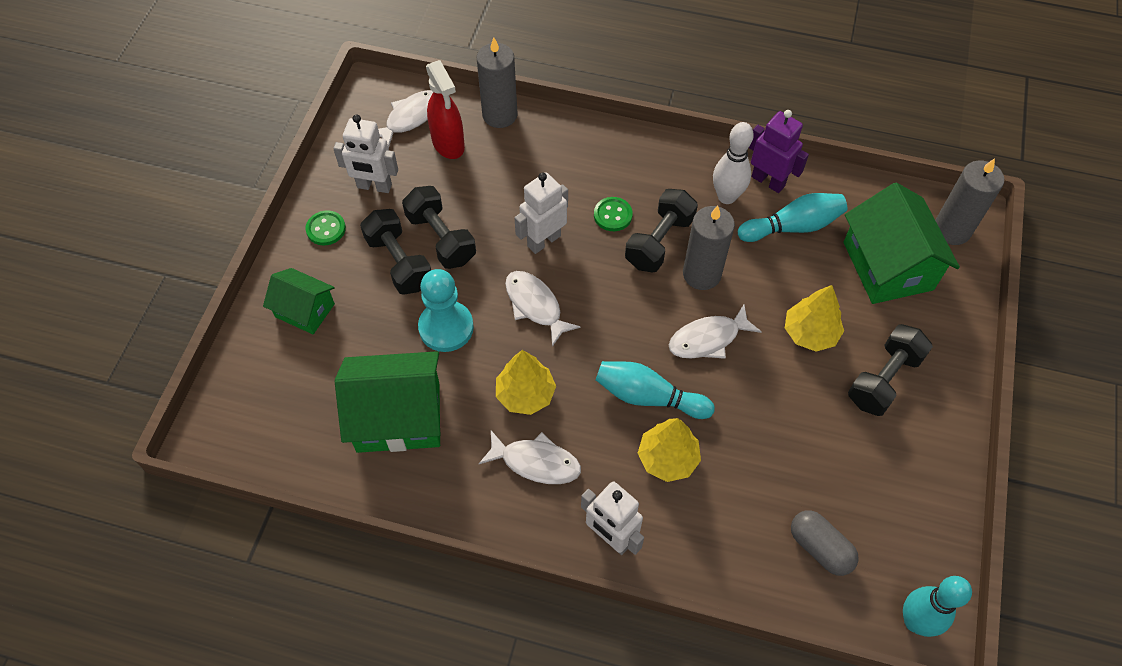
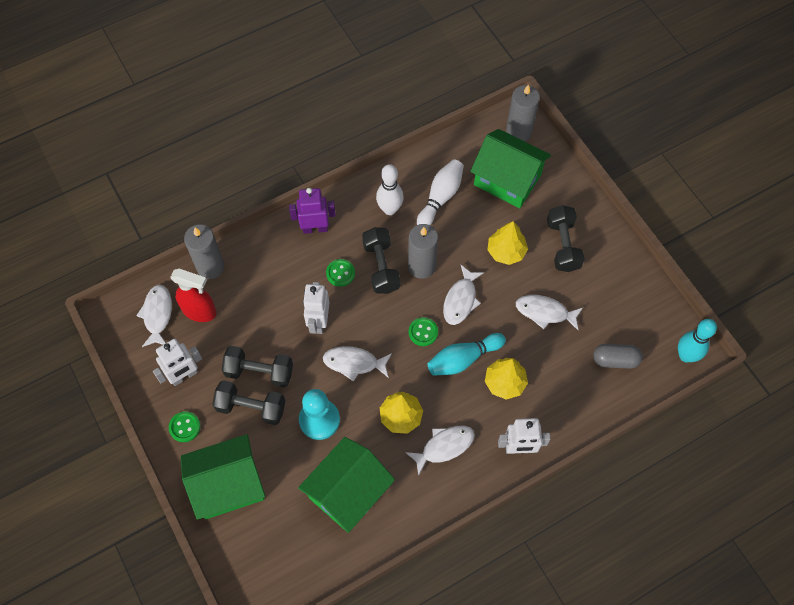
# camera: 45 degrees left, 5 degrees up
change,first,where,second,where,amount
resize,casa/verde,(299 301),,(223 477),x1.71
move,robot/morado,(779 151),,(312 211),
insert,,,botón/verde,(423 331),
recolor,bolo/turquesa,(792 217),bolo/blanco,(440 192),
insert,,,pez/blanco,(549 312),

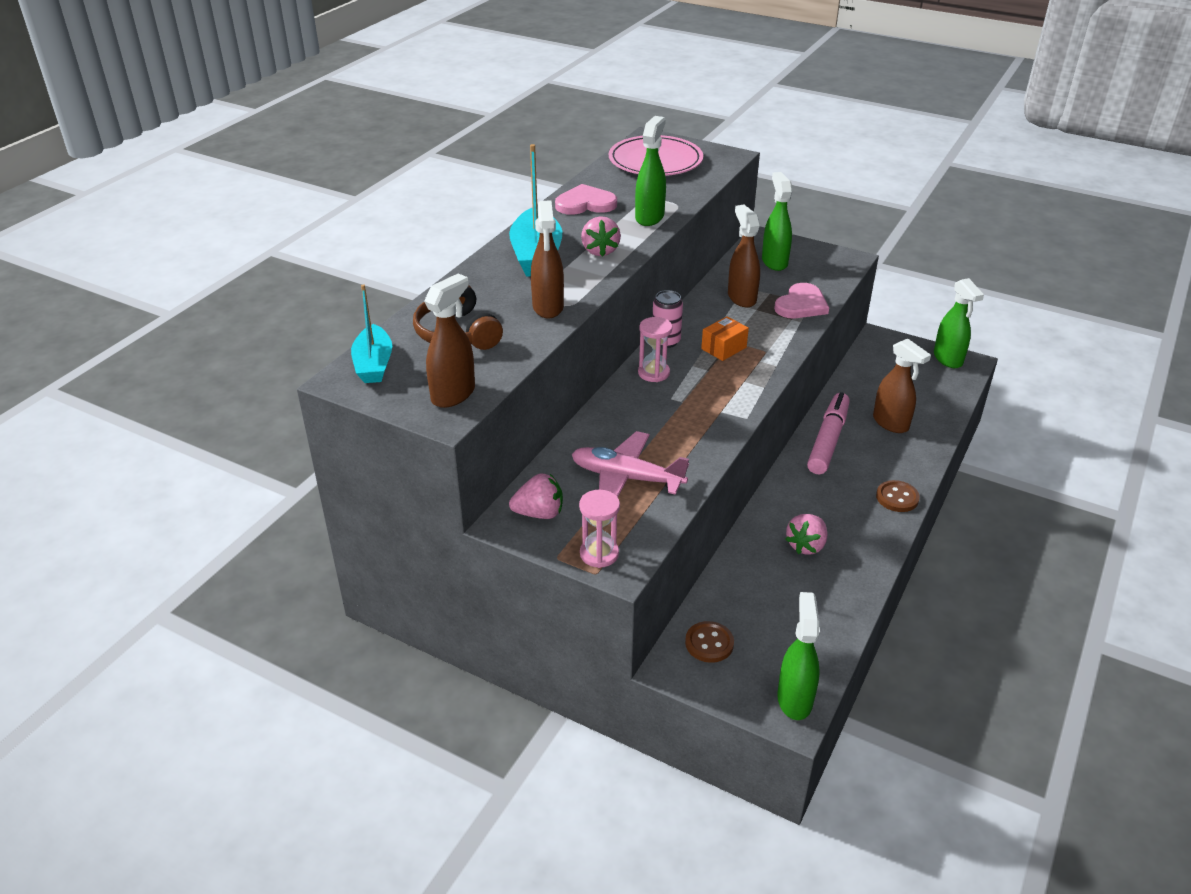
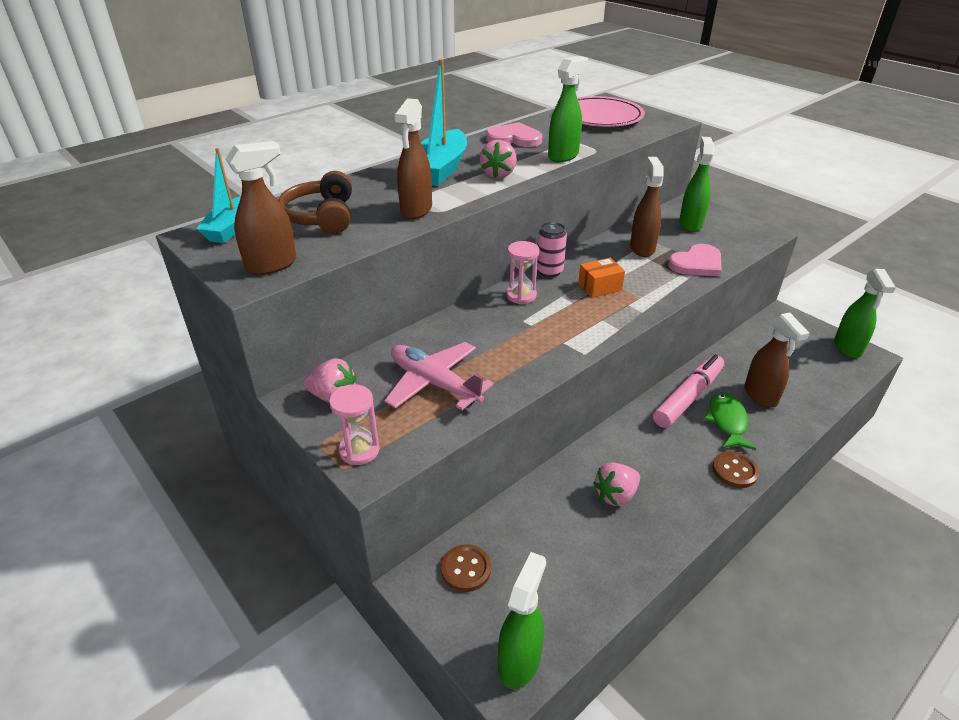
# camera: 20 degrees right, 0 degrees up
change,first,where,second,where,amount
insert,,,pez/verde,(730 421),

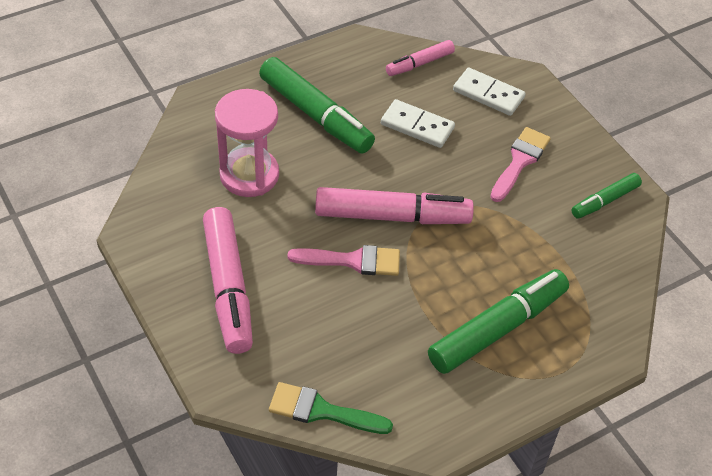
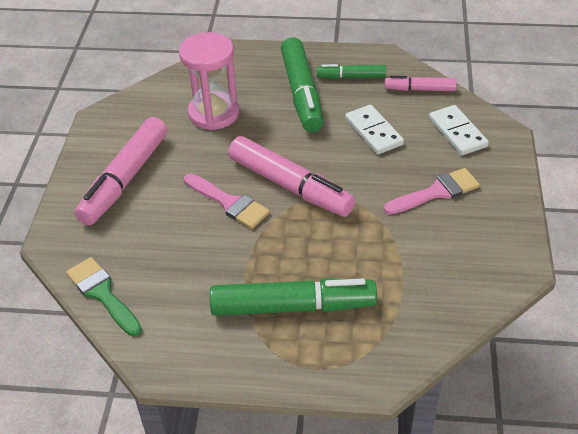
# camera: 40 degrees right, 5 degrees down
change,first,where,second,where,amount
move,rotulador/verde,(606 196),,(351 71),

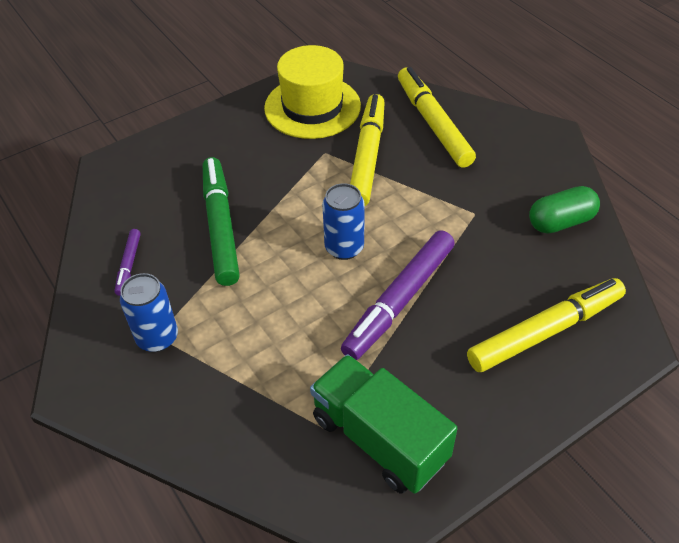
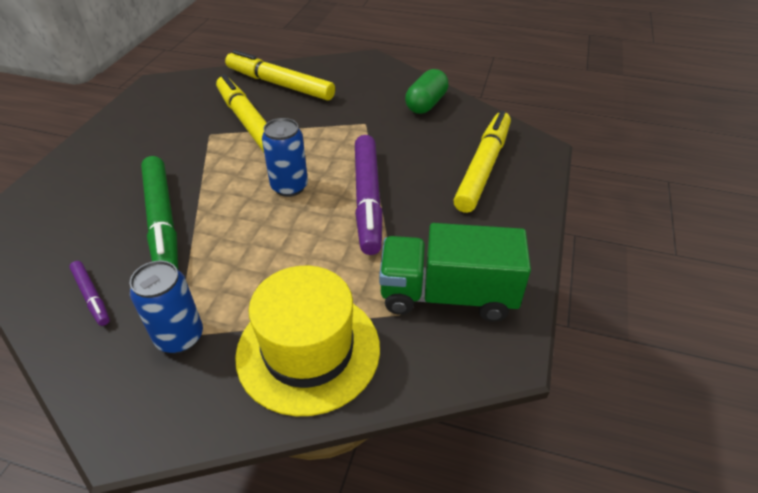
# camera: 40 degrees left, 5 degrees down
change,first,where,second,where,amount
rotate,rotulador/verde,(221 221),,(159 213),150 degrees counterclockwise
move,sombrero/amarillo,(312 92),,(307 341),

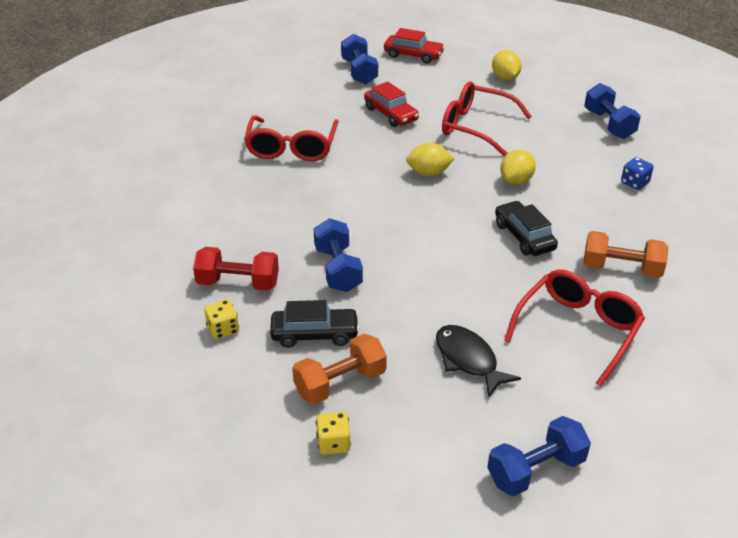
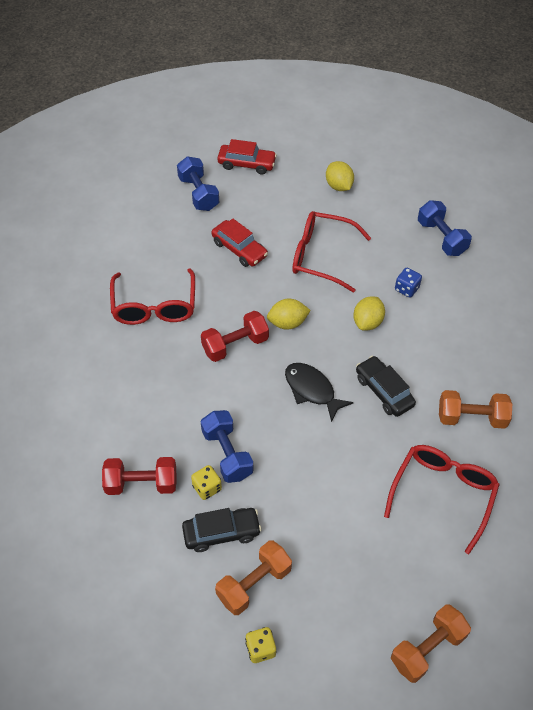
# camera: 10 degrees left, 15 degrees up
change,first,where,second,where,amount
move,dado/amarillo,(221 319),,(206 482),
insert,,,mancuerna/rojo,(235 336),
move,pez/negro,(478 361),,(319 392),
recolor,mancuerna/azul,(539 456),mancuerna/naranja,(431 643),
move,dado/azul,(637 173),,(408 283),

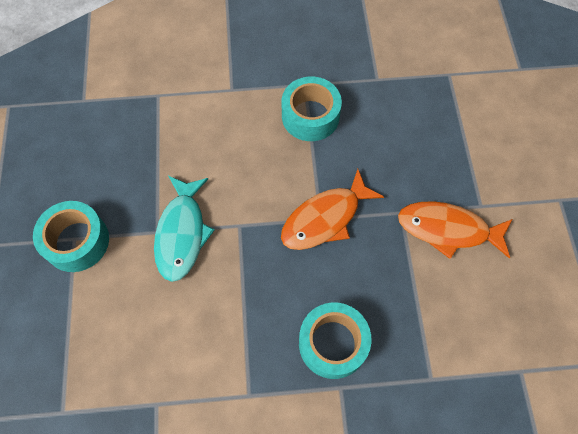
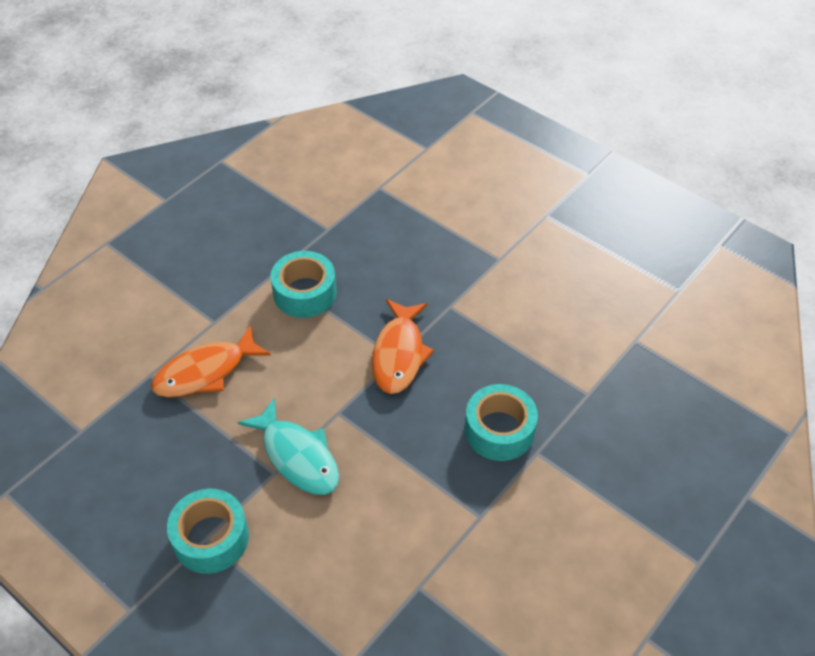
# camera: 45 degrees left, 15 degrees down
change,first,where,second,where,amount
move,pez/naranja,(455 230),,(211 361),

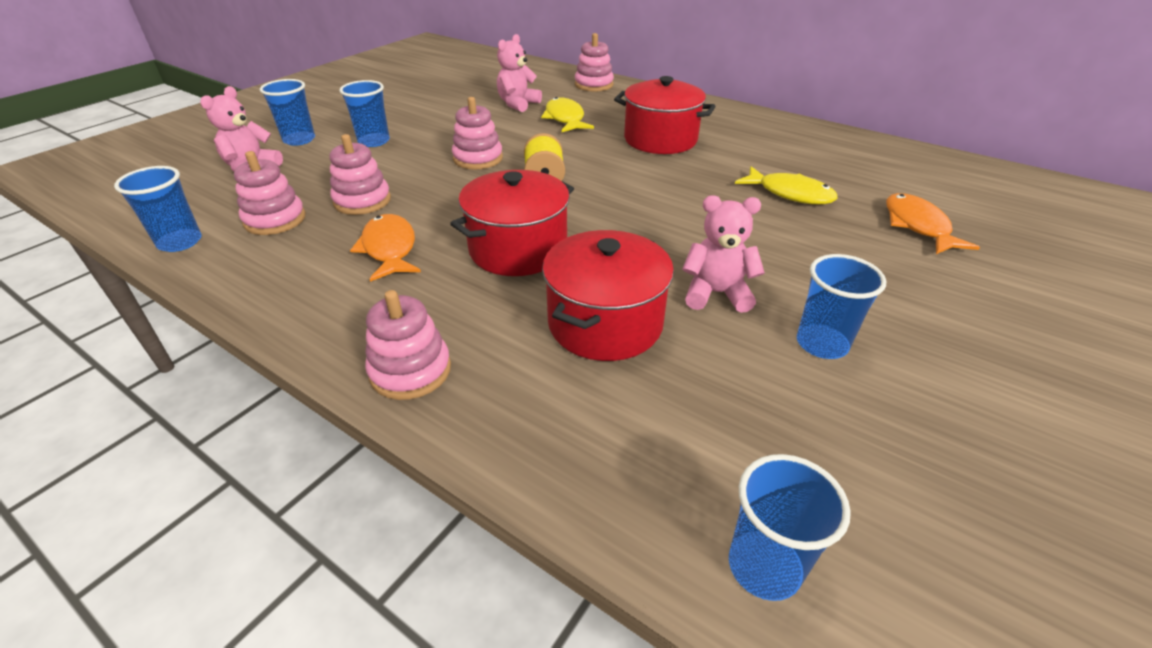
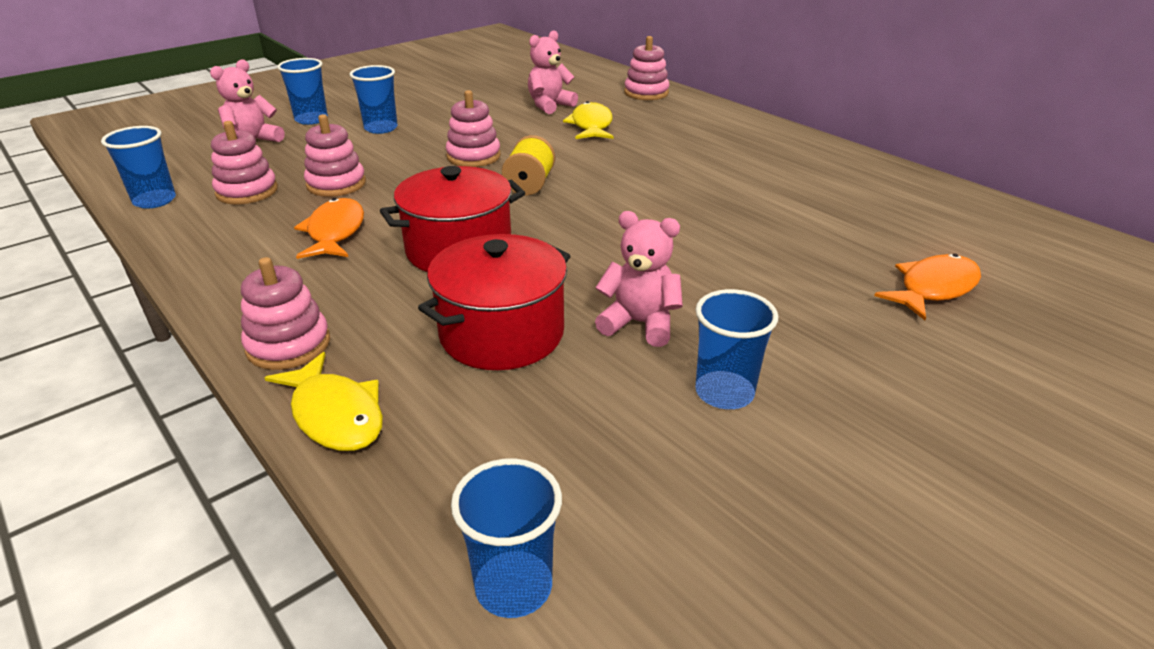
# camera: 15 degrees right, 5 degrees down
change,first,where,second,where,amount
move,pez/amarillo,(786 185),,(324 401),
rotate,pez/naranja,(933 223),,(927 287),45 degrees clockwise
delete,olla/rojo,(665 115),,,

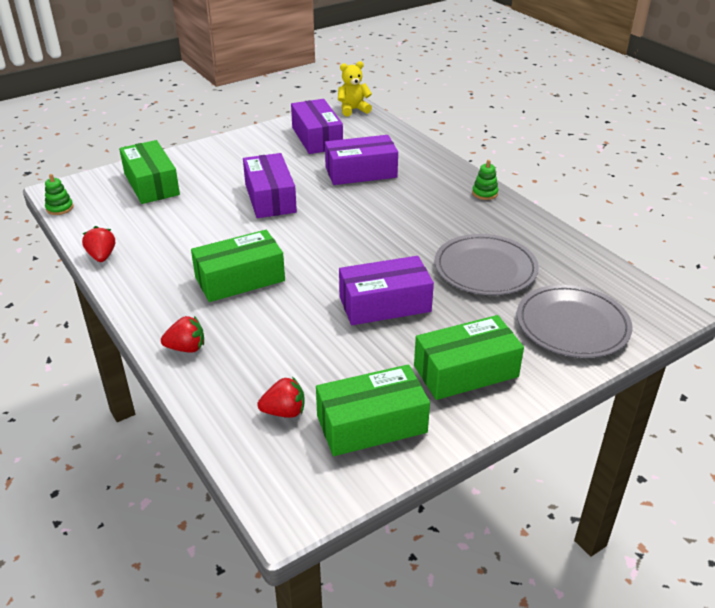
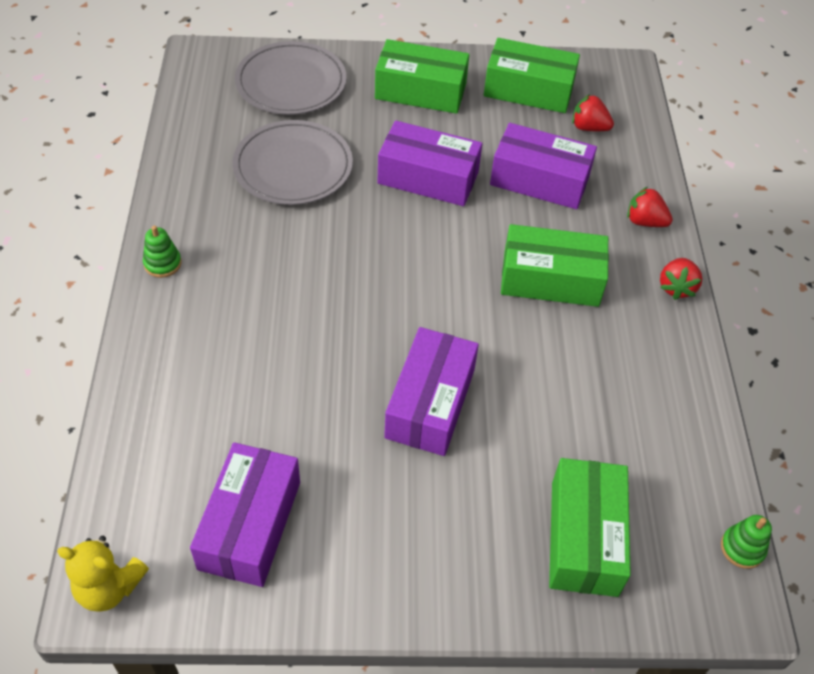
# camera: 150 degrees left, 15 degrees up
change,first,where,second,where,amount
move,caja/morado,(361 160),,(543 166),
move,fresa/rojo,(98 244),,(681 279),

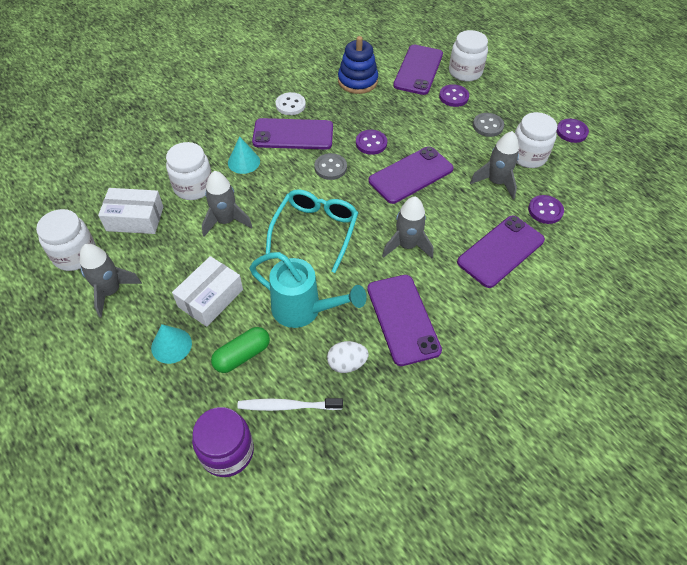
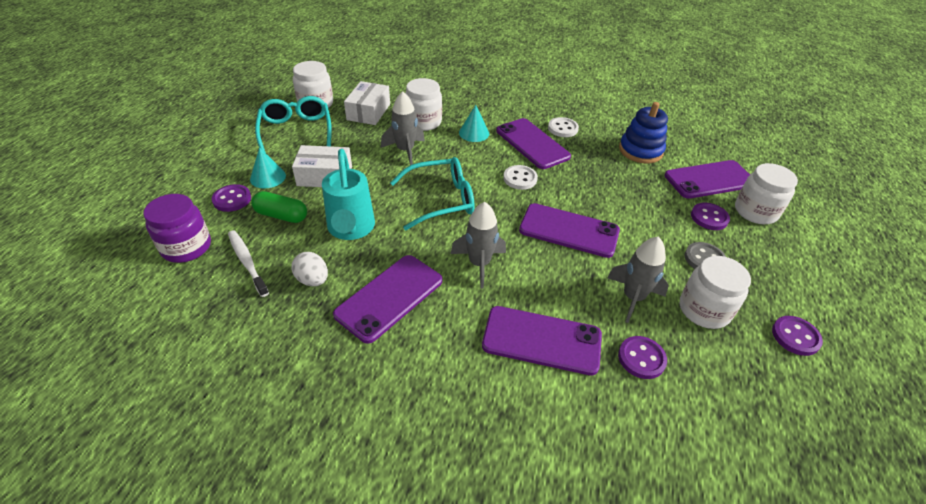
# camera: 55 degrees right, 10 degrees down
change,first,where,second,where,amount
move,botón/morado,(371 142),,(231 198),
replace,cohete/gris,(110 281),gafas/turquesa,(293 124),
rotate,caja/blanco,(130 211),,(367 103),45 degrees clockwise
recolor,botón/gris,(330 166),botón/blanco,(520 177),

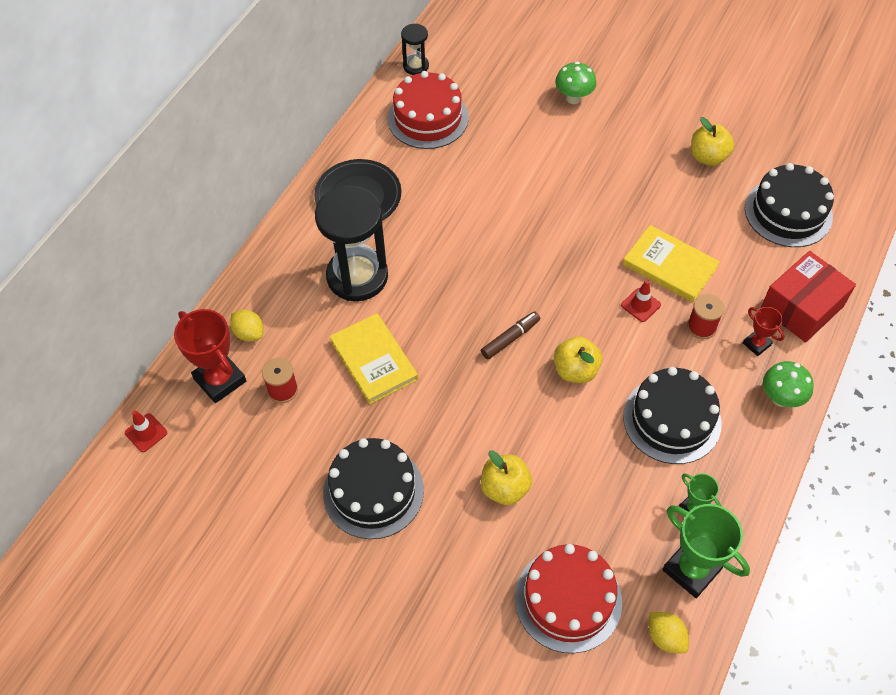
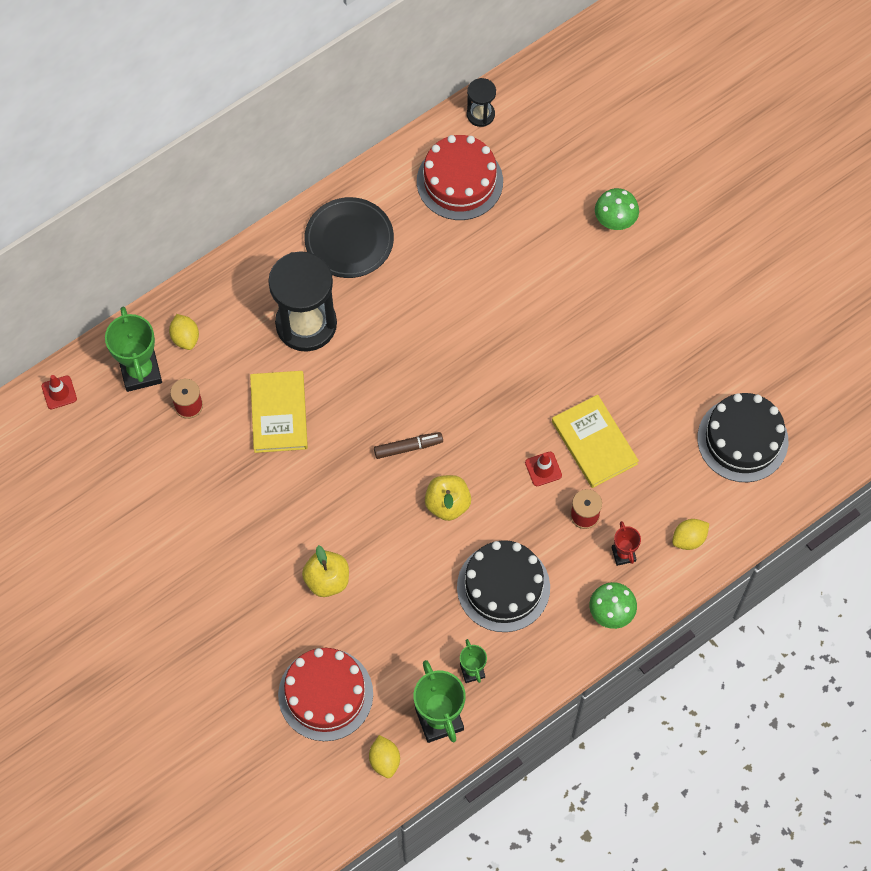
# camera: 25 degrees right, 10 degrees up
change,first,where,second,where,amount
recolor,trofeo/rojo,(210 356),trofeo/verde,(133 349),
replace,caja/rojo,(808 296),limón/amarillo,(690 534),
delete,tarta/negro,(373 488),,,
delete,manzana/amarillo,(712 141),,,

